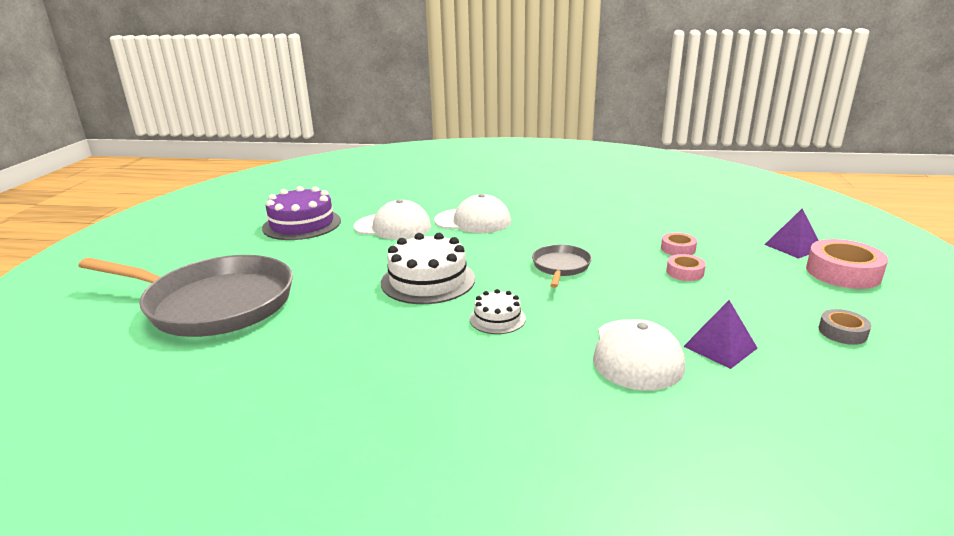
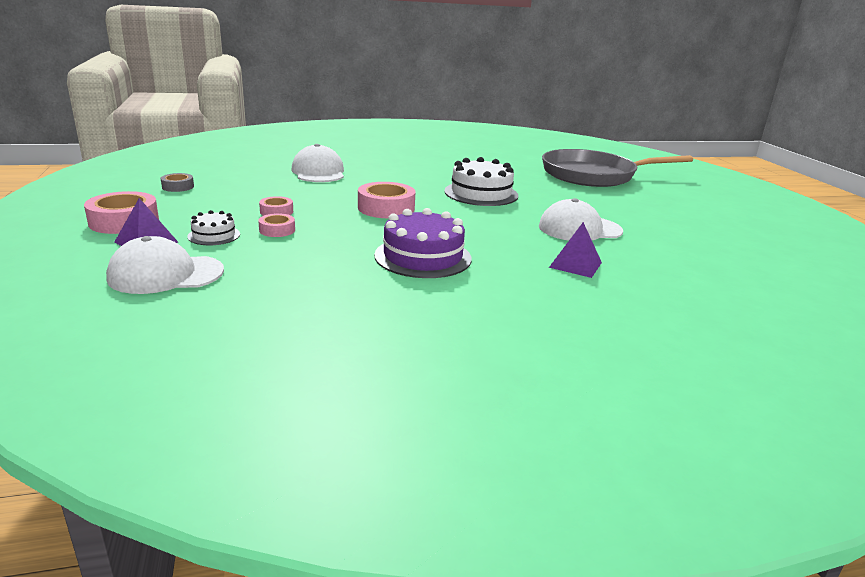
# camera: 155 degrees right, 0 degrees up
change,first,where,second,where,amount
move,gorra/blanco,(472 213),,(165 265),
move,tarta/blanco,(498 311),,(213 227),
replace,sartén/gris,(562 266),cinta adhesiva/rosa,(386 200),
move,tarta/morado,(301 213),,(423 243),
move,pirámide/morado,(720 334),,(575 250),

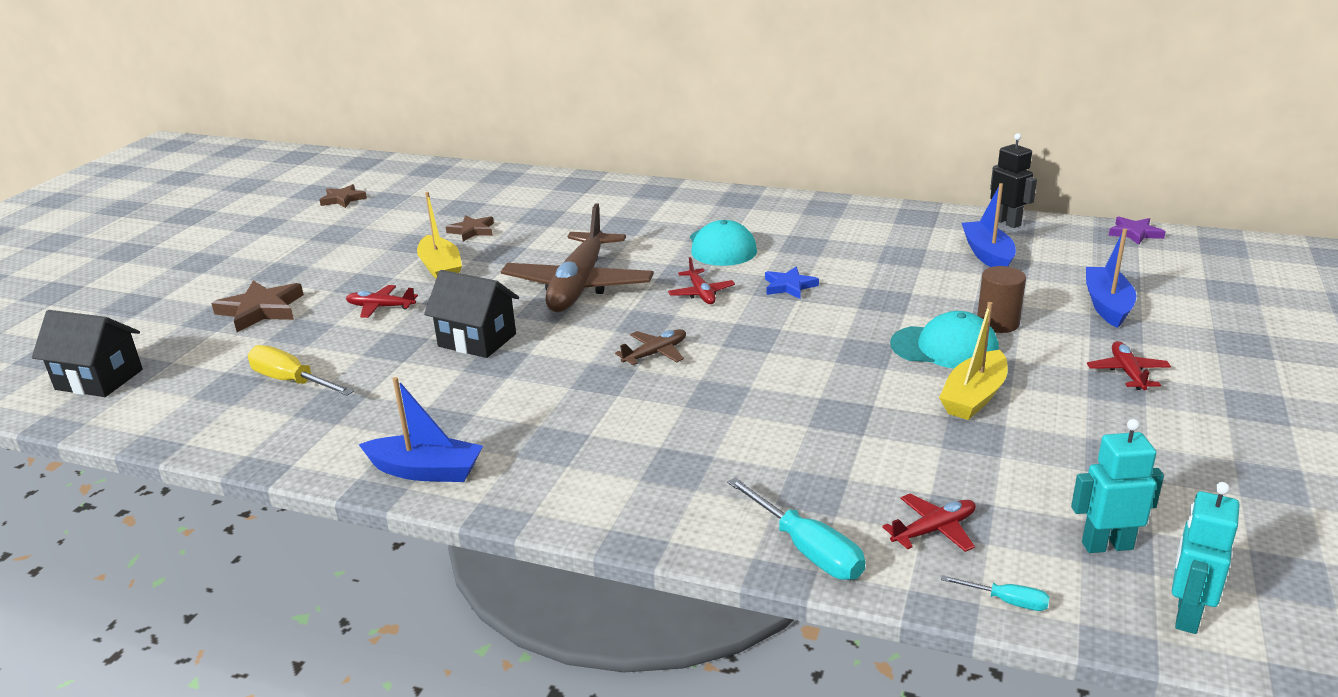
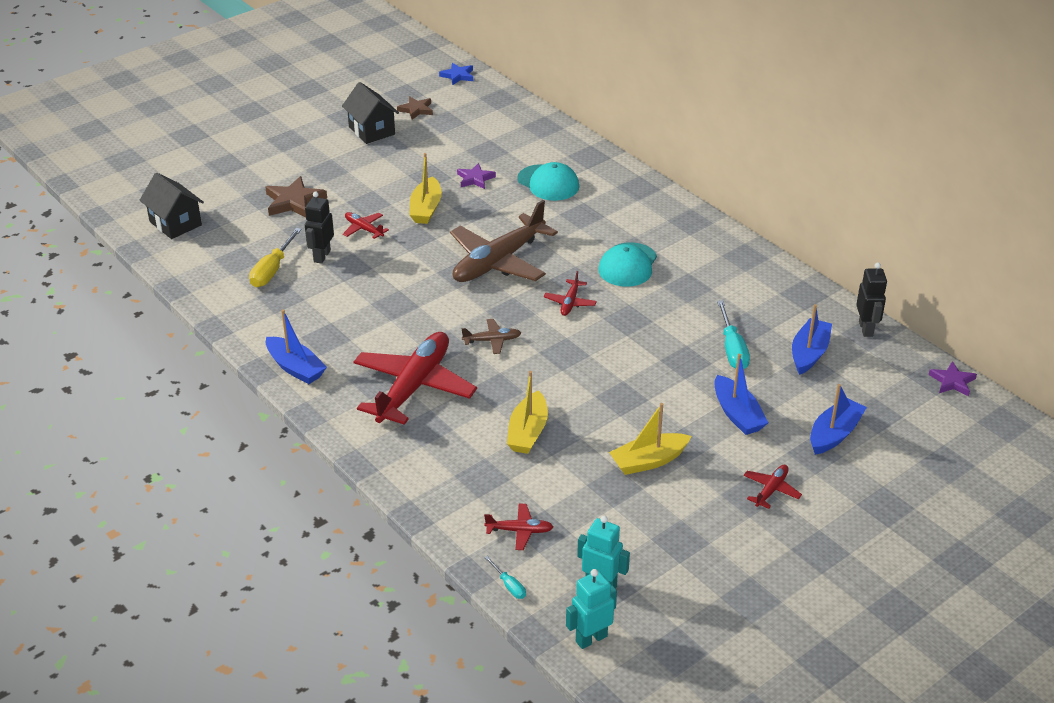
# camera: 30 degrees right, 10 degrees up
change,first,where,second,where,amount
rotate,destornillador/amarillo,(301 370),,(275 257),135 degrees counterclockwise
insert,,,robot/negro,(319 228),
move,casa/negro,(471 314),,(370 113),
insert,,,avión/rojo,(415 378),
move,estrella/azul,(792 283),,(456 74),
recolor,estrella/marrón,(470 228),estrella/morado,(476 176),
insert,,,barco/amarillo,(527 412),
move,gorra/turquesa,(944 340),,(548 181),
replace,cilindro/marrón,(1001 299),barco/azul,(741 394),
move,destornillador/turquesa,(796 528),,(733 334),

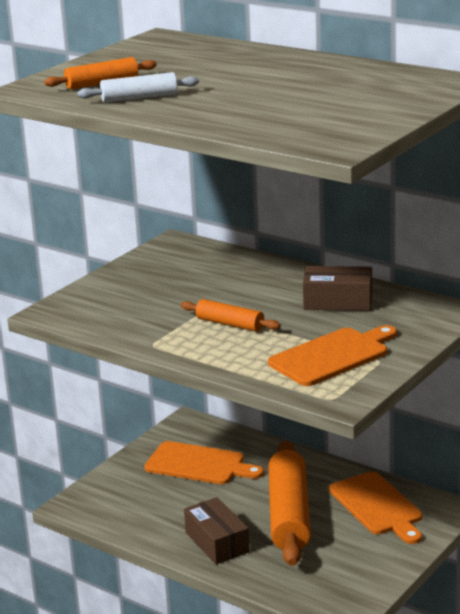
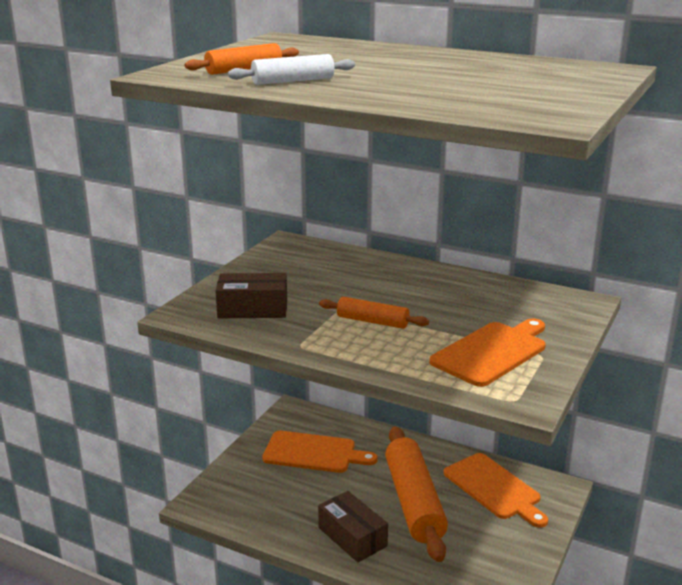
# camera: 10 degrees left, 0 degrees up
change,first,where,second,where,amount
move,caja/marrón,(337 288),,(251 295),

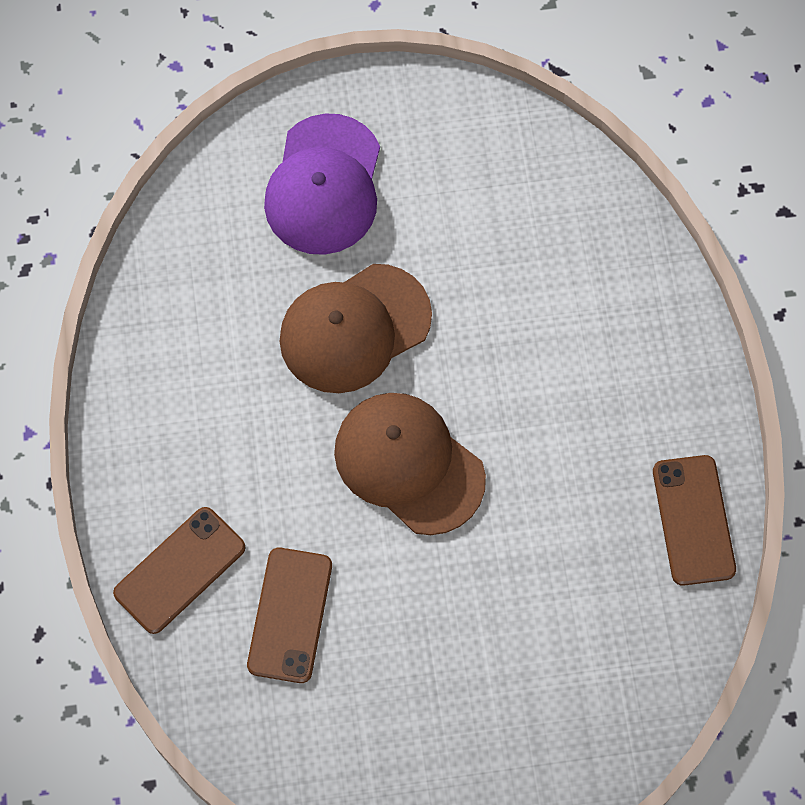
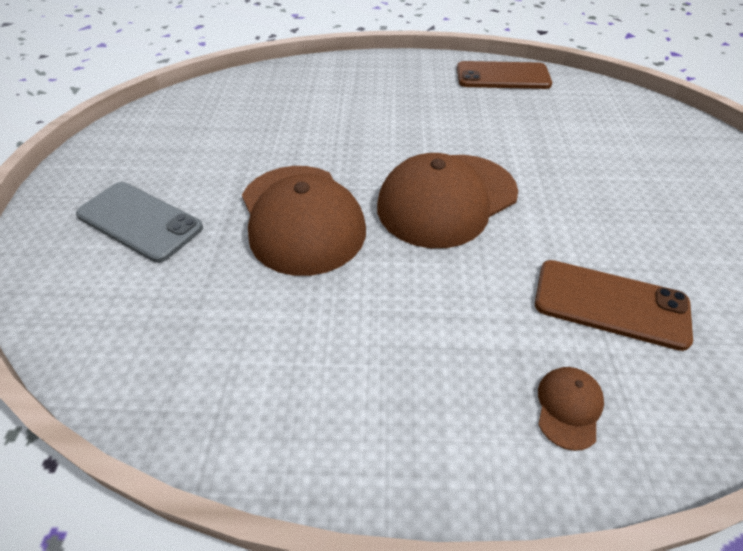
# camera: 80 degrees left, 20 degrees down
change,first,where,second,where,amount
replace,gorra/morado,(322 184),móvil/gris,(139 222),
replace,móvil/marrón,(179 570),gorra/marrón,(571 409),

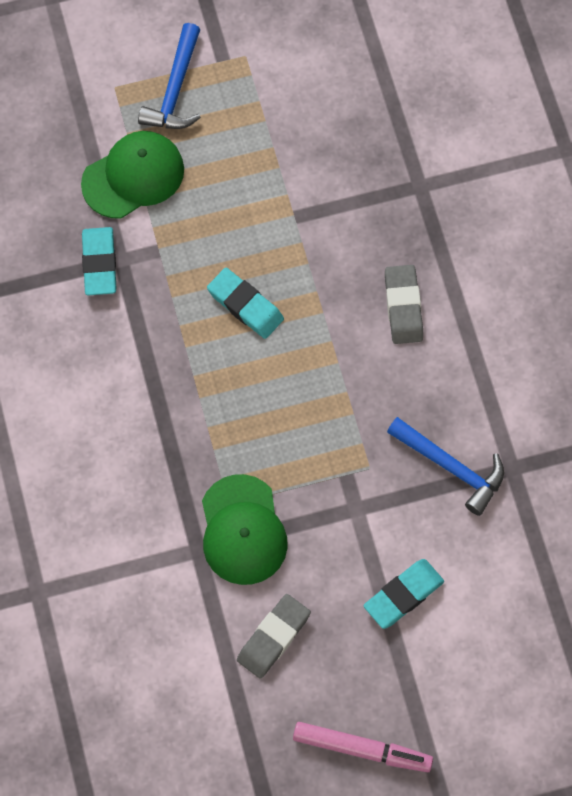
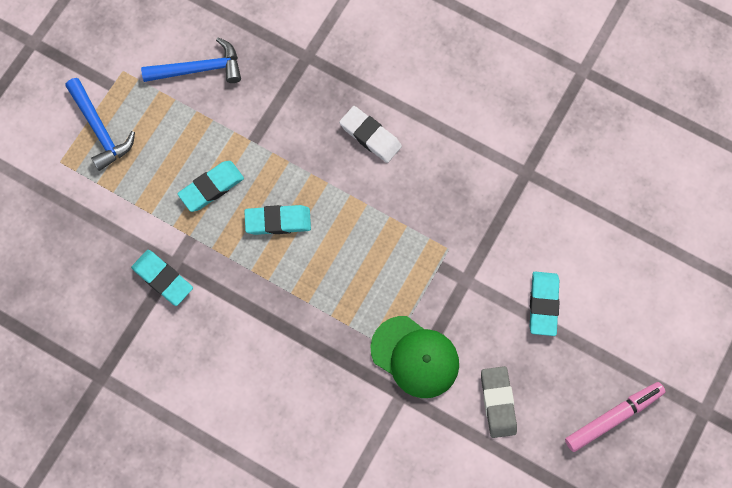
# camera: 45 degrees left, 5 degrees up
change,first,where,second,where,amount
move,martillo/azul,(445 466),,(191 60),
insert,,,goma de borrar/turquesa,(210 186),
recolor,goma de borrar/gris,(404 304),goma de borrar/blanco,(370 134),
delete,gorra/verde,(132 175),,,

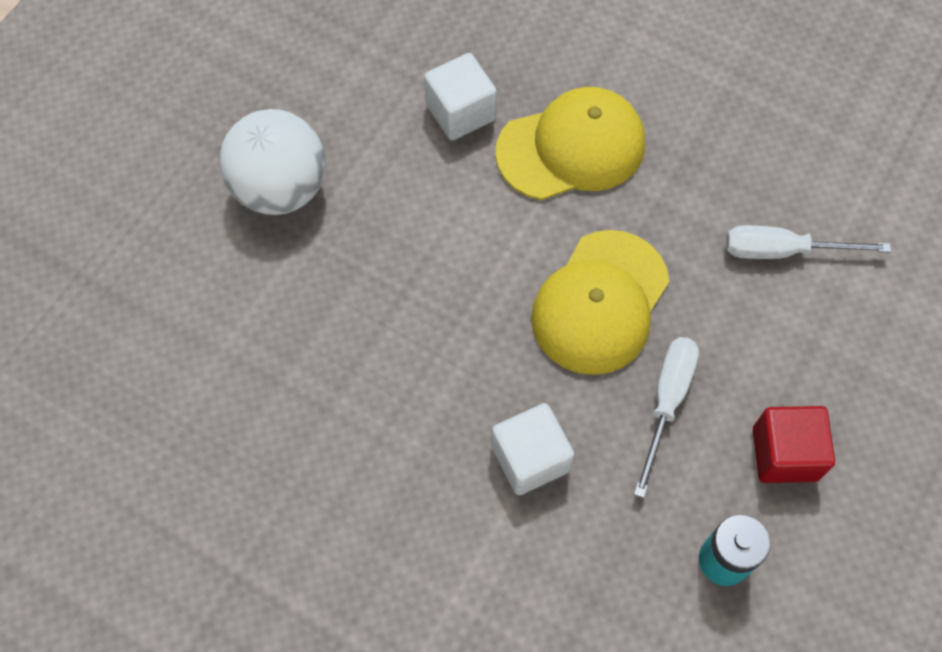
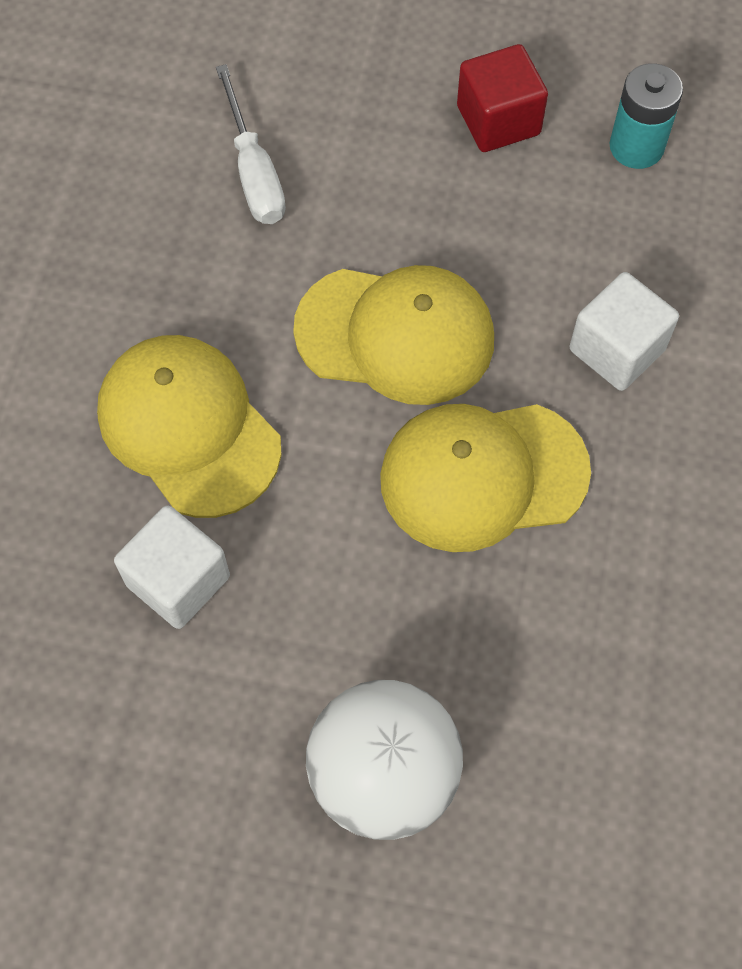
# camera: 110 degrees left, 0 degrees up
change,first,where,second,where,amount
insert,,,gorra/amarillo,(485 478),
delete,destornillador/blanco,(666 417),,,

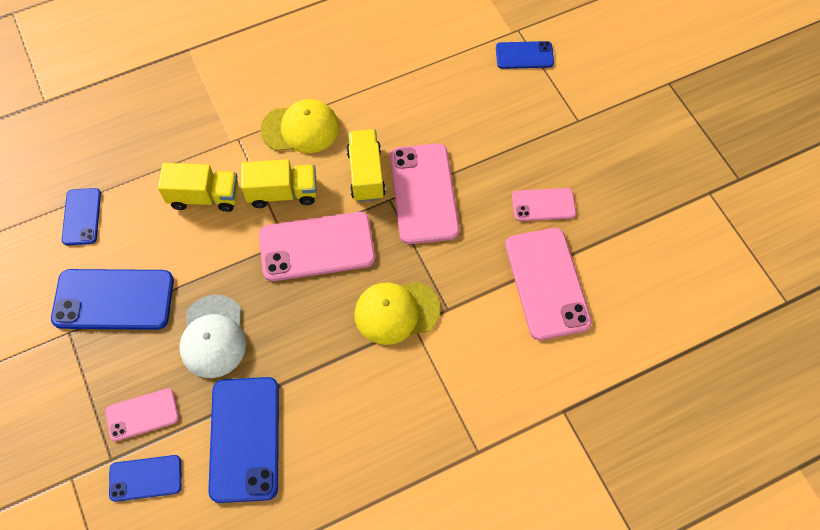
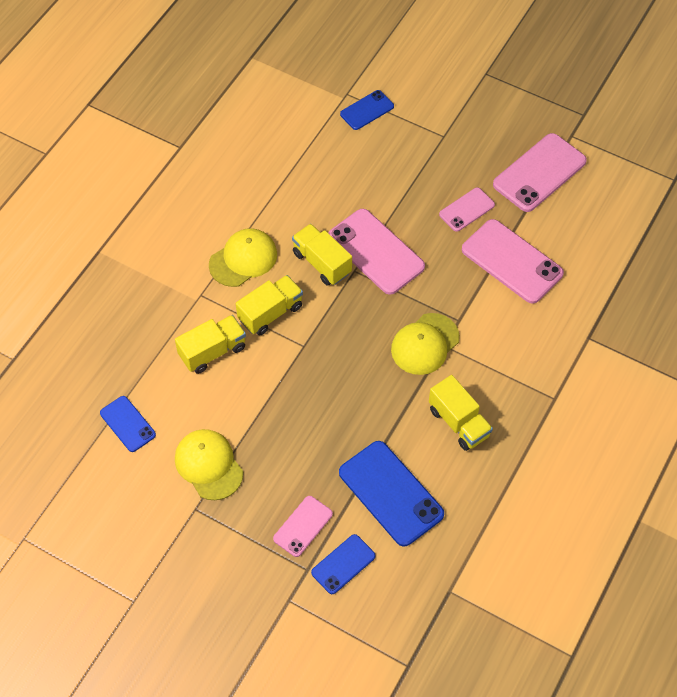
# camera: 35 degrees left, 5 degrees down
change,first,where,second,where,amount
replace,móvil/azul,(112 299),gorra/amarillo,(209 464),
insert,,,camión/amarillo,(461 413),
move,móvil/rosa,(317 246),,(540 172),
delete,gorra/blanco,(212 336),,,

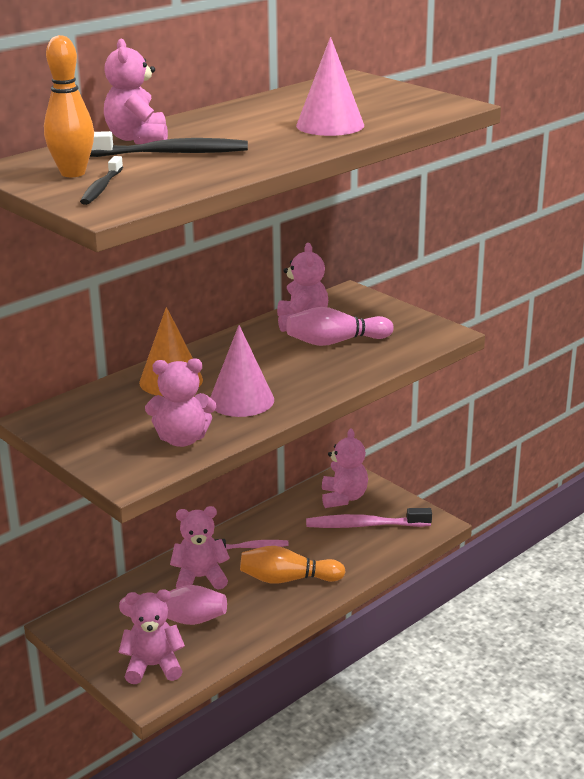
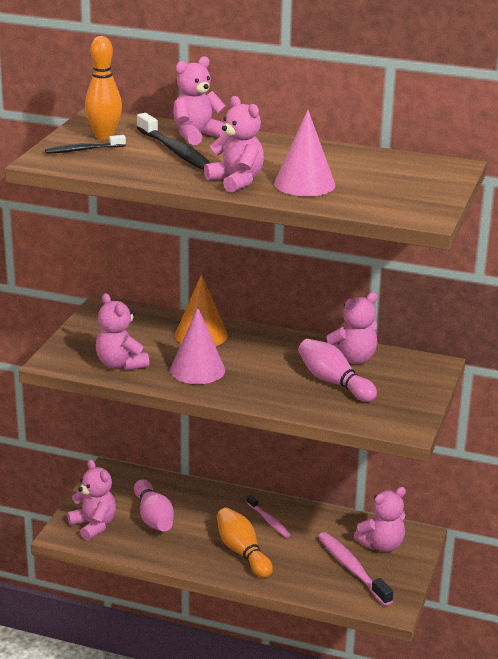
# camera: 60 degrees right, 0 degrees up
change,first,where,second,where,amount
move,osito/rosa,(200 548),,(234 144),

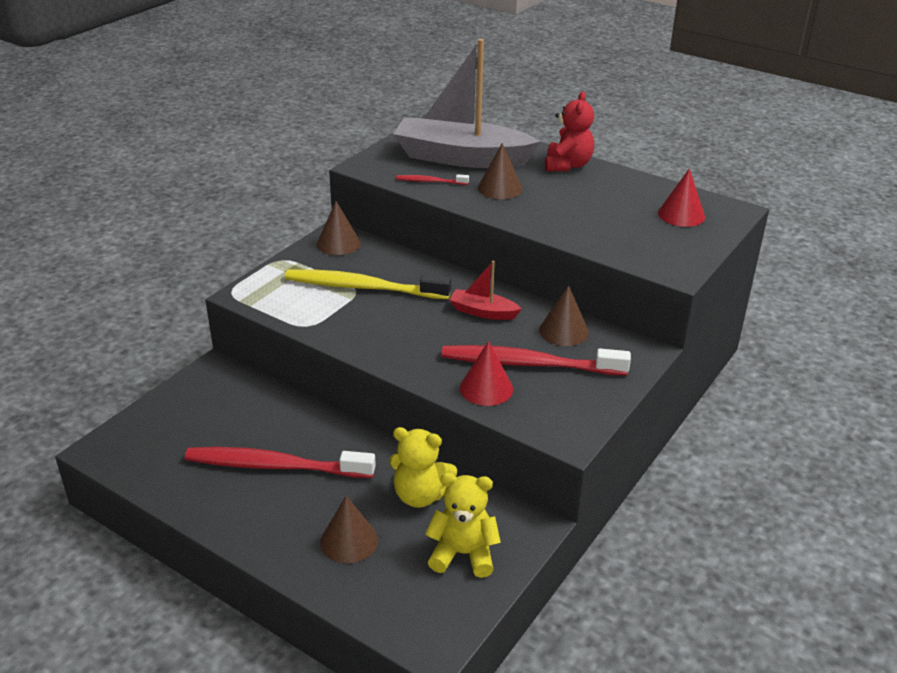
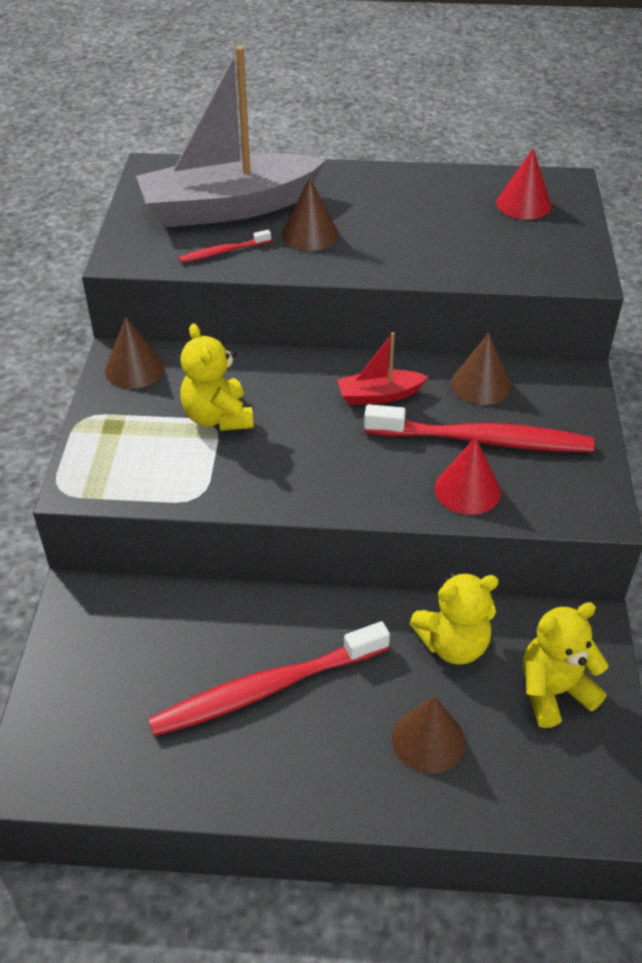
# camera: 30 degrees left, 10 degrees up
change,first,where,second,where,amount
replace,cepillo de dientes/amarillo,(368 284),osito/amarillo,(217 377),
rotate,cepillo de dientes/rojo,(536 360),,(479 428),150 degrees counterclockwise
delete,osito/rojo,(569 131),,,

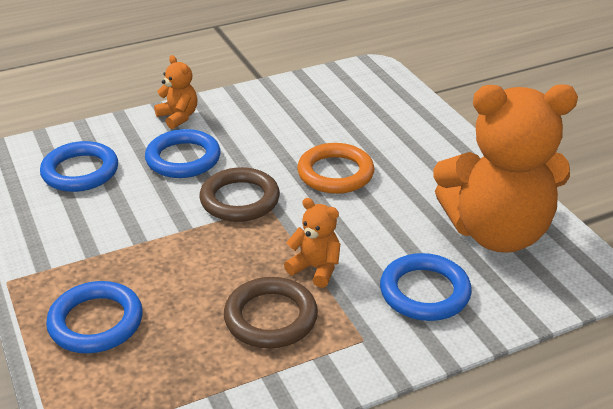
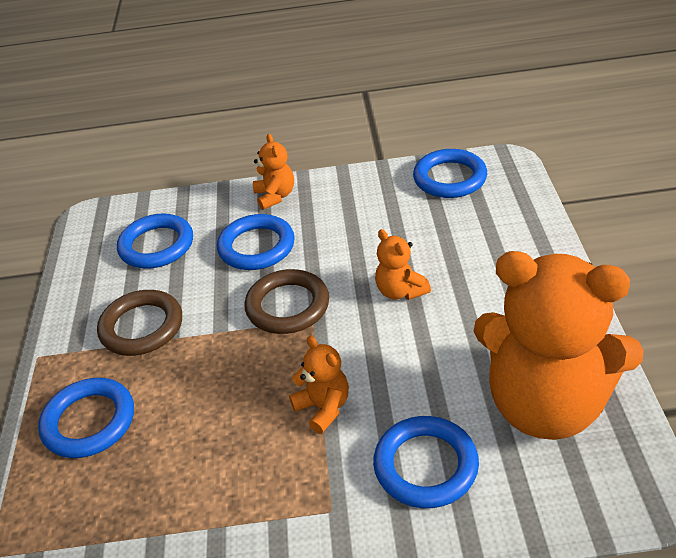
# camera: 25 degrees right, 5 degrees up
change,first,where,second,where,amount
move,anillo/marrón,(271 312),,(139 323),
replace,anillo/naranja,(335 168),osito/naranja,(403 264),
insert,,,anillo/azul,(450 173),

